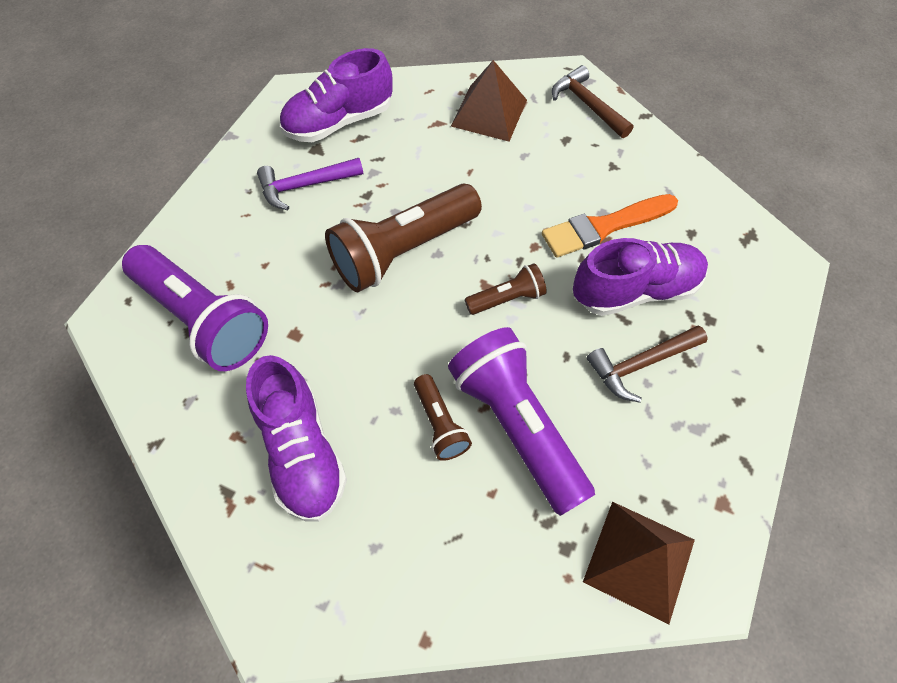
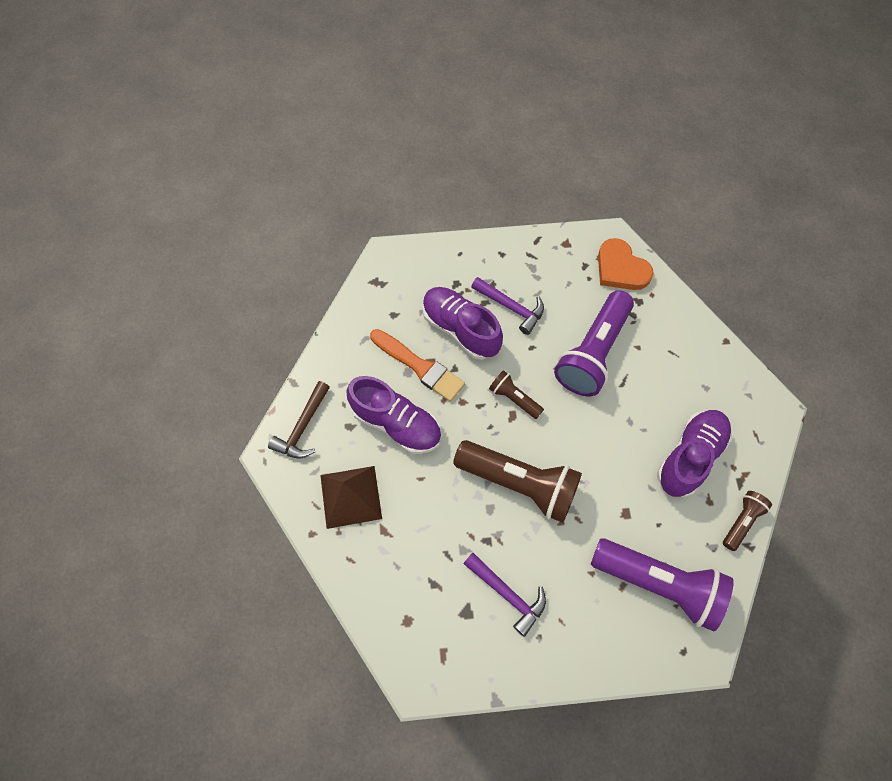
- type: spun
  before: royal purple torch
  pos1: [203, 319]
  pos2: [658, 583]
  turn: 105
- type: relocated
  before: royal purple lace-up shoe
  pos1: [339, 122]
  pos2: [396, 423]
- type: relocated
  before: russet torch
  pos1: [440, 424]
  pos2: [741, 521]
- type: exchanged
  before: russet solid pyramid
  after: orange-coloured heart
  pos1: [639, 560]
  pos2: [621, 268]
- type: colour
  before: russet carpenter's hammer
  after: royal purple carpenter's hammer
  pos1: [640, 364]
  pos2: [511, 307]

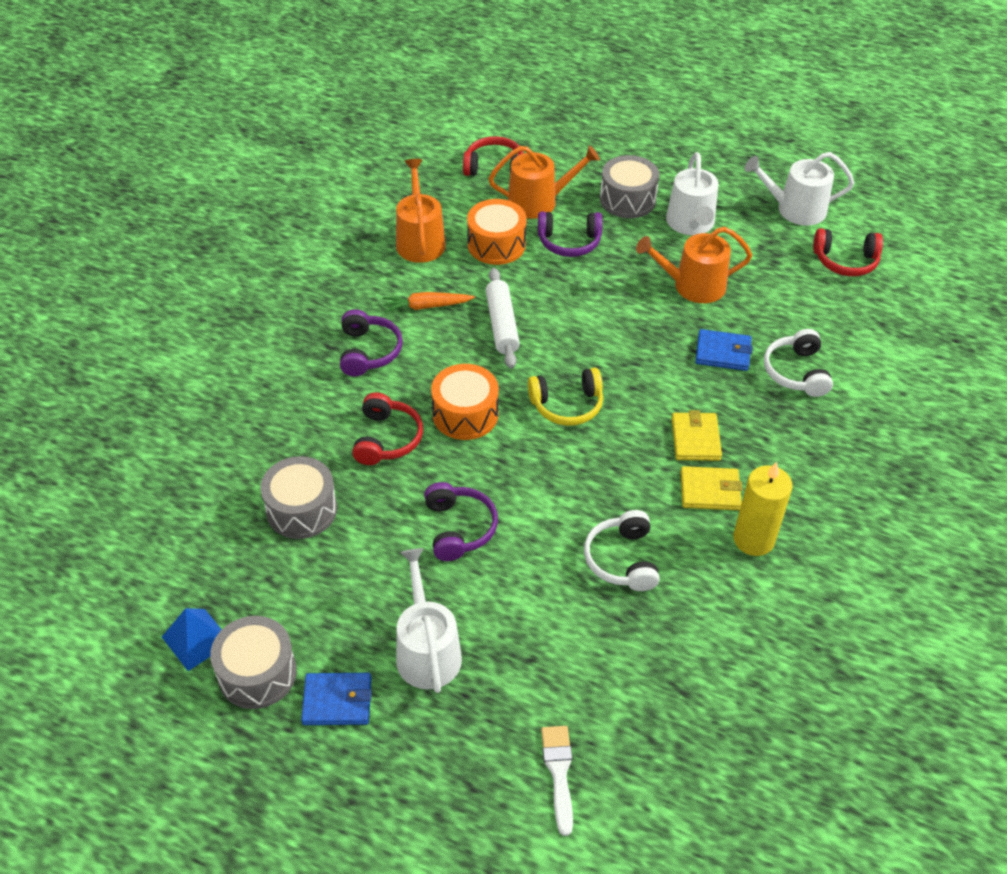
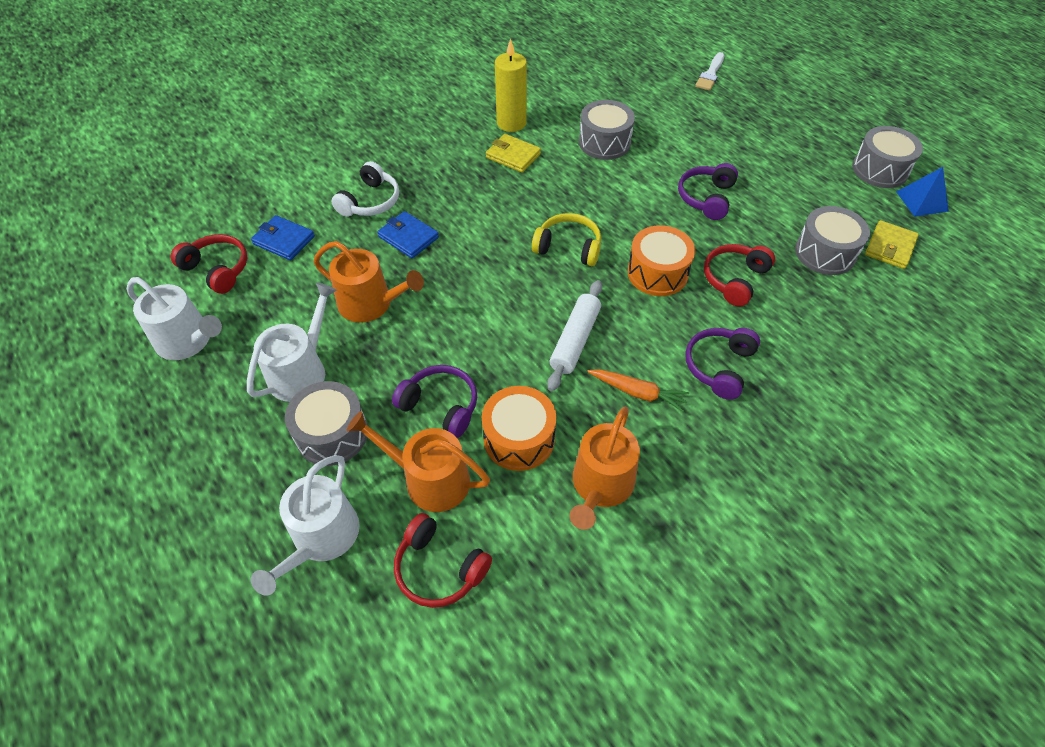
- type: relocated
  before: cobalt billfold
  pos1: [337, 701]
  pos2: [284, 240]
- type: relocated
  before: pure white watering can
  pos1: [427, 651]
  pos2: [321, 538]
- type: exchanged
  before: pure white over-ear headphones
  after: ash-grey snare drum
  pos1: [622, 559]
  pos2: [604, 142]
- type: relocated
  before: golden billfold
  pos1: [695, 439]
  pos2: [890, 247]

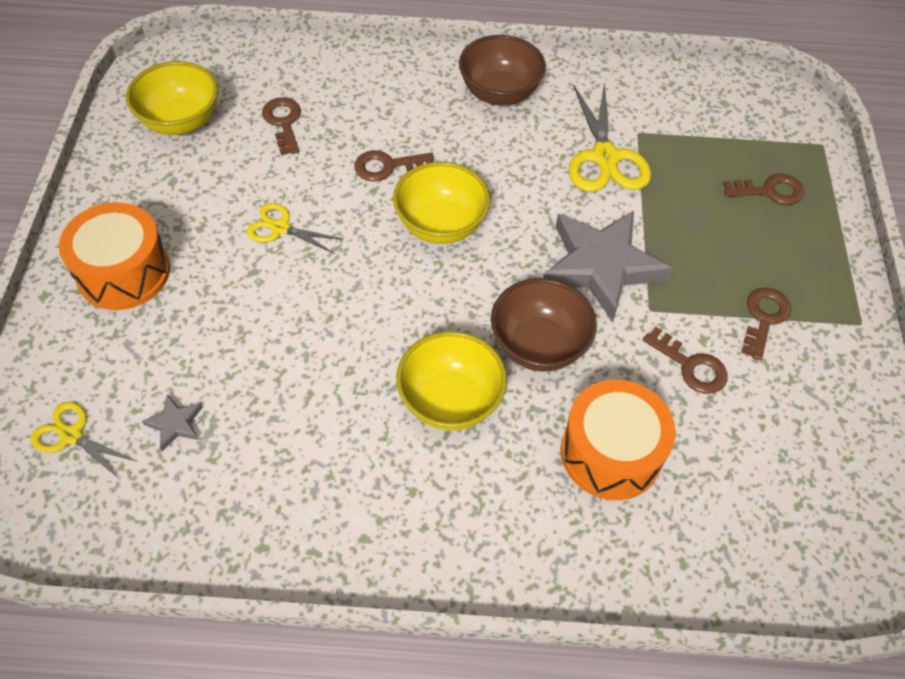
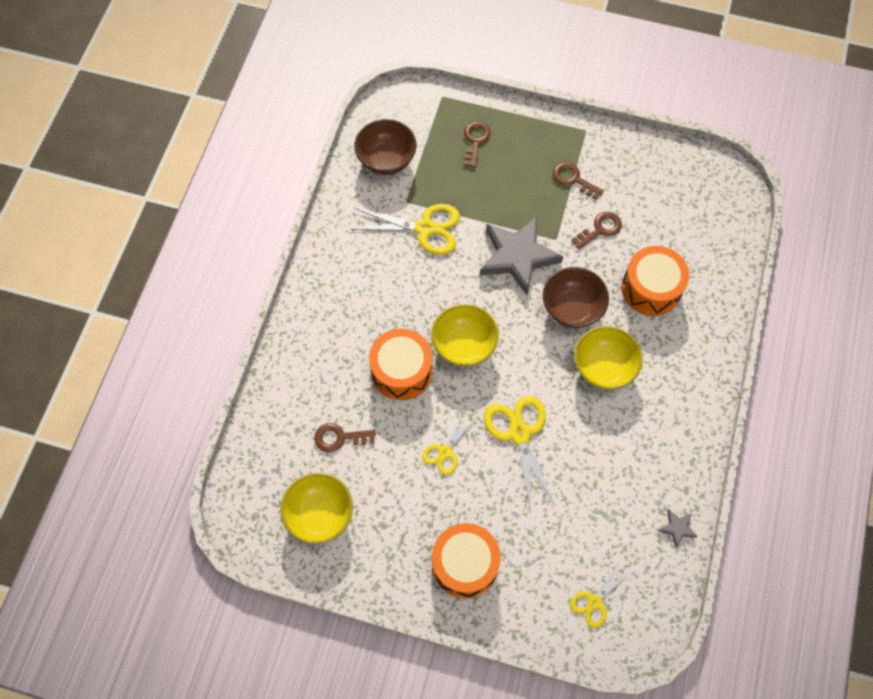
- type: relocated
  before: ash-grey five-pointed star
  pos1: [175, 424]
  pos2: [677, 528]
- type: exchanged
  before: russet key
  after: orange-coloured snare drum
  pos1: [387, 166]
  pos2: [402, 371]
- type: relocated
  before: russet deep dish
  pos1: [499, 93]
  pos2: [386, 160]
- type: appeared
  after: golden scissors
  pos2: [519, 433]

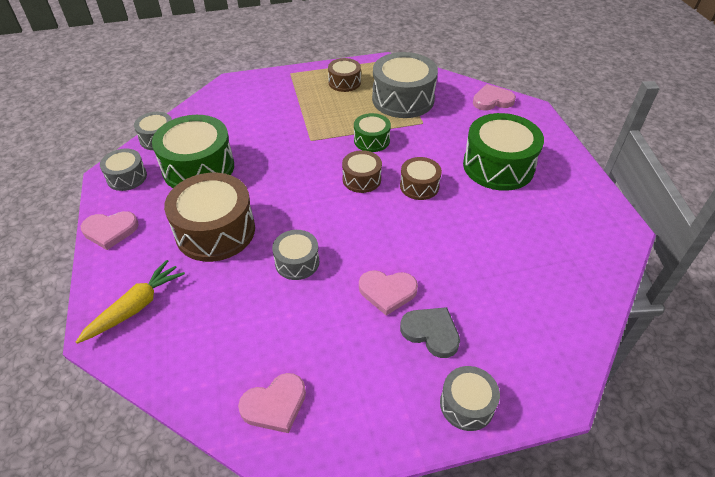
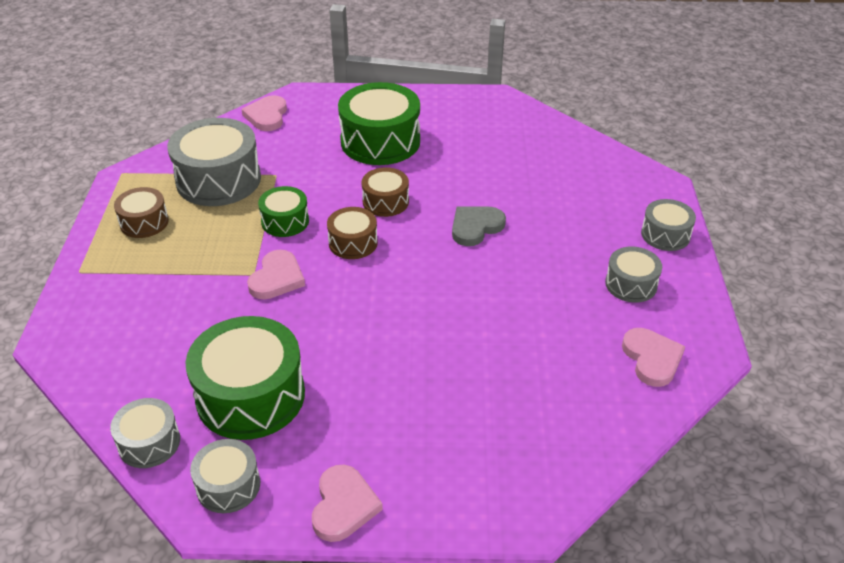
- type: missing
  before: golden toy carrot
  pos1: [135, 307]
- type: missing
  before: russet snare drum
  pos1: [215, 231]
- type: relocated
  before: ash-grey snare drum
  pos1: [297, 262]
  pos2: [631, 284]
- type: relocated
  before: rose-pink heart
  pos1: [387, 292]
  pos2: [277, 278]
- type: relocated
  before: ash-grey heart
  pos1: [431, 332]
  pos2: [475, 227]

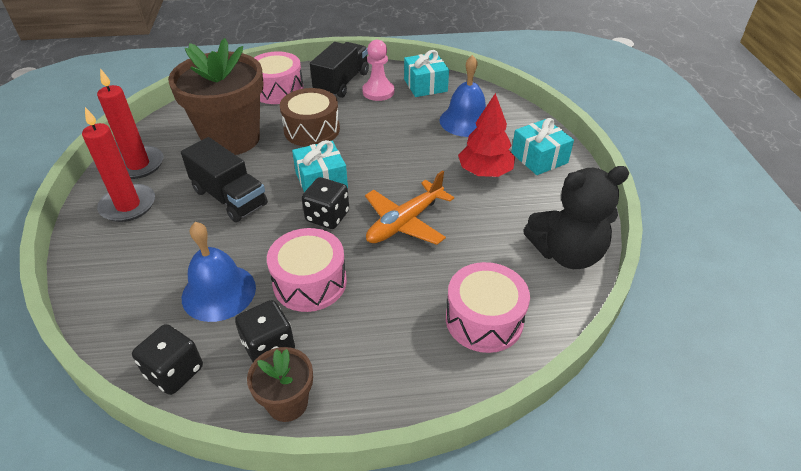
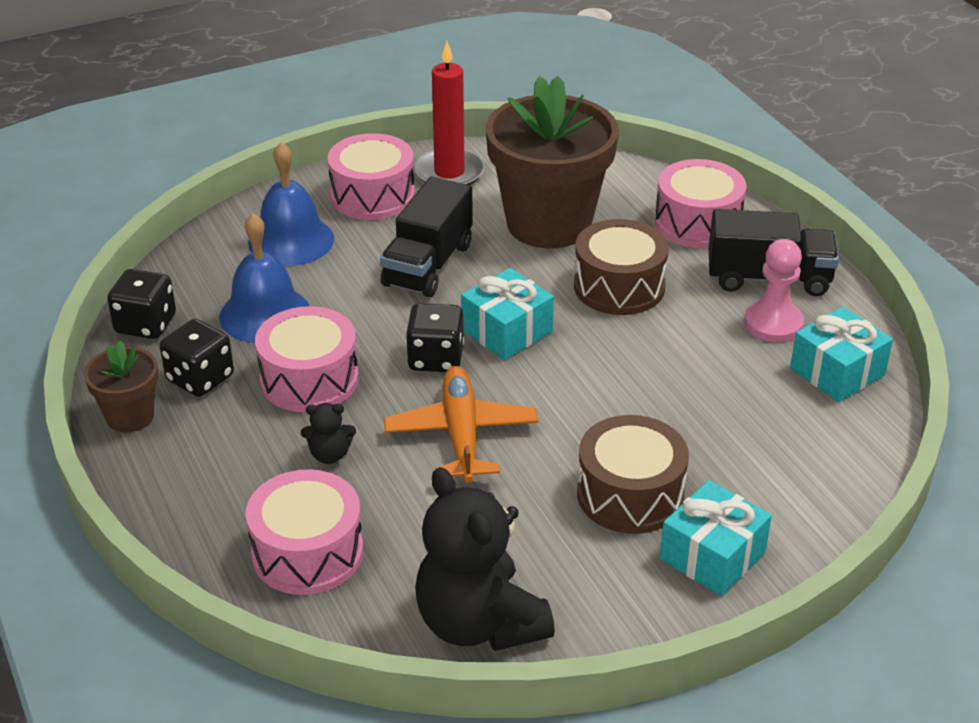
- type: exchanged
  before: scarlet candle
  after: rose-pink snare drum
  pos1: [128, 205]
  pos2: [372, 196]
- type: spun
  before: orange-coloured toy plane
  pos1: [405, 222]
  pos2: [461, 434]
  turn: 60
- type: relocated
  before: cobalt bell
  pos1: [466, 121]
  pos2: [291, 240]
- type: exchanged
  before: scarlet fir tree
  after: russet snare drum
  pos1: [485, 172]
  pos2: [630, 494]
- type: appeared
  after: jet-black stuffed bear
  pos2: [329, 455]

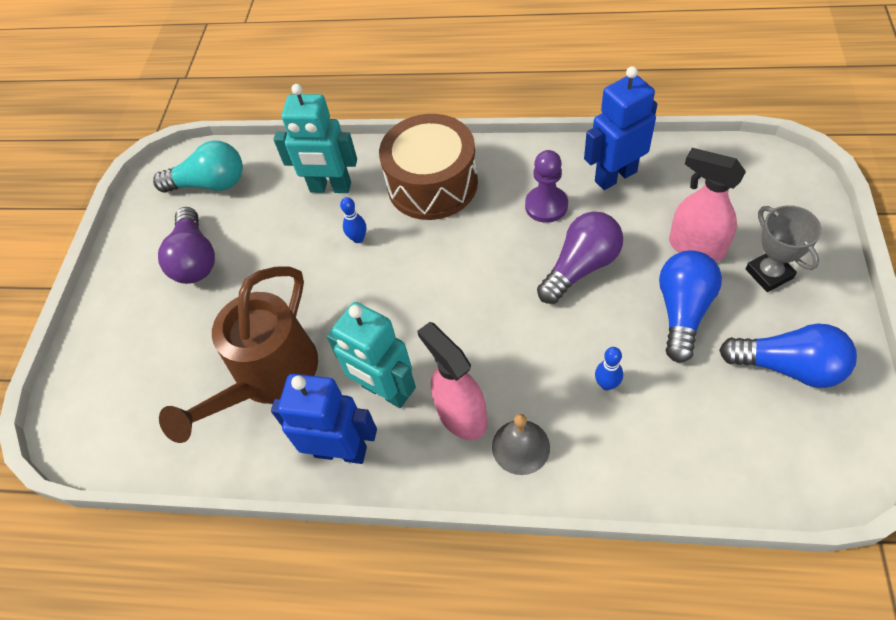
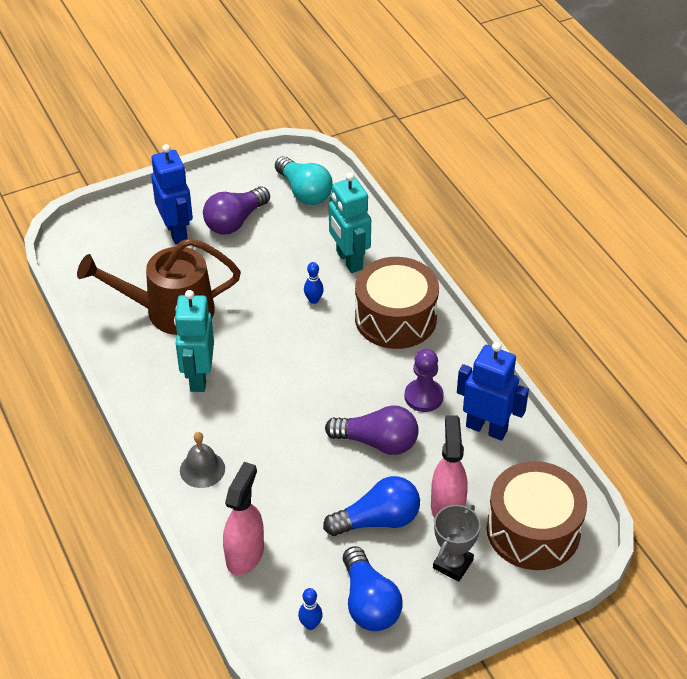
- type: relocated
  before: cobalt robot figure
  pos1: [341, 451]
  pos2: [177, 232]
- type: relocated
  before: rose-pink sprayer
  pos1: [461, 415]
  pos2: [245, 554]
- type: relocated
  before: cobalt skittle
  pos1: [606, 384]
  pos2: [310, 624]
- type: appeared
  after: russet snare drum
  pos2: [533, 530]

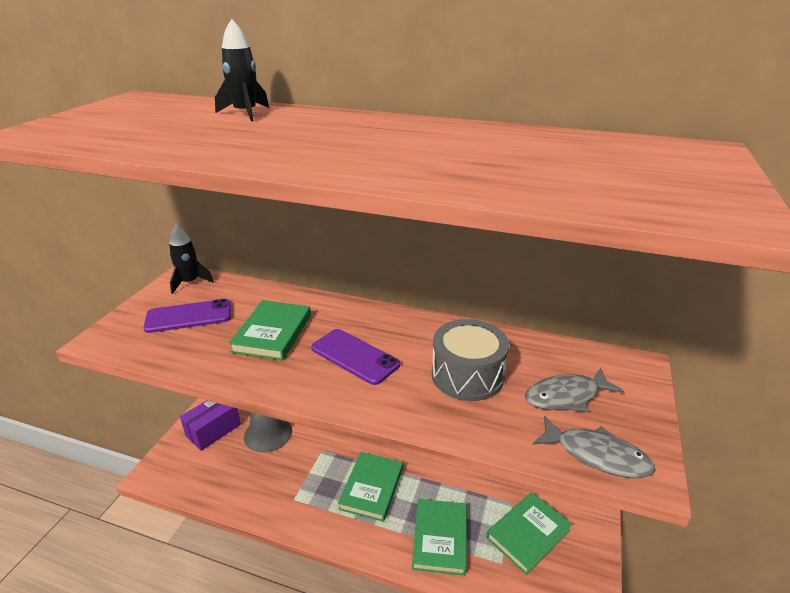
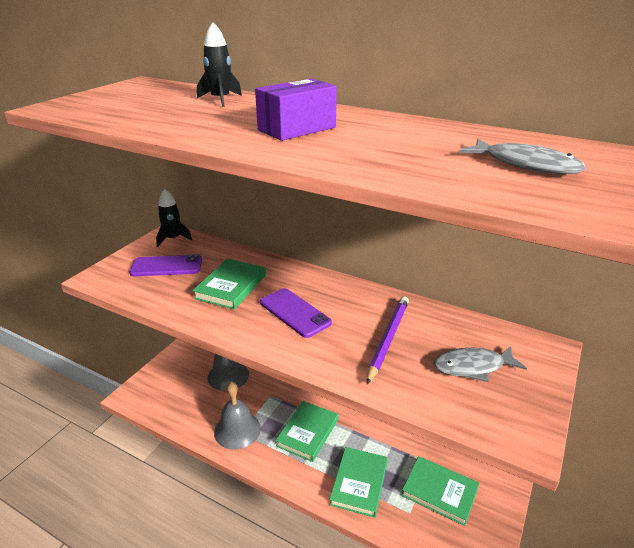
- type: relocated
  before: royal purple package
  pos1: [213, 430]
  pos2: [297, 129]
- type: exchanged
  before: ash-grey snare drum
  after: royal purple pencil
  pos1: [467, 375]
  pos2: [388, 339]
- type: spun
  before: leaf-green hardback
  pos1: [528, 534]
  pos2: [439, 492]
  turn: 60
- type: relocated
  before: ash-grey fish figure
  pos1: [597, 455]
  pos2: [525, 165]
- type: appeared
  after: ash-grey bell
  pos2: [237, 430]

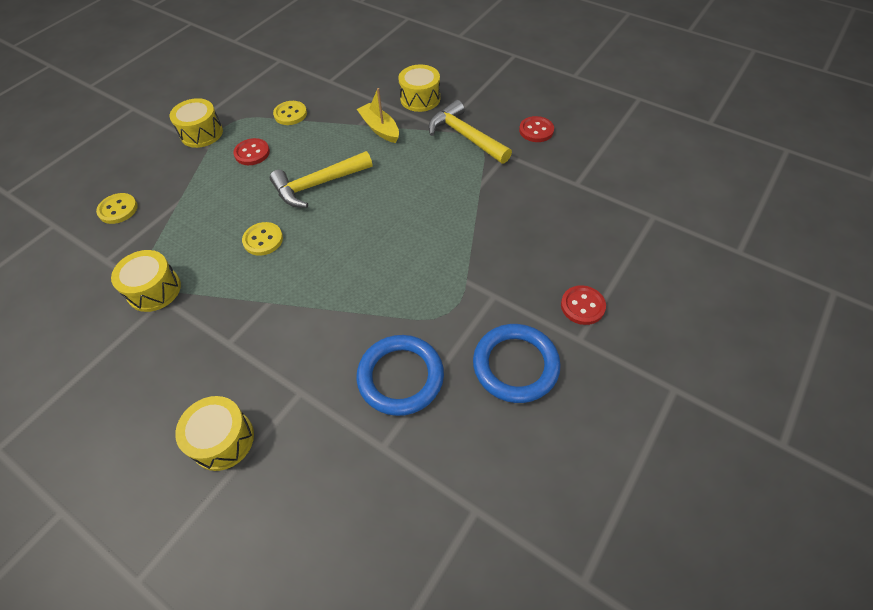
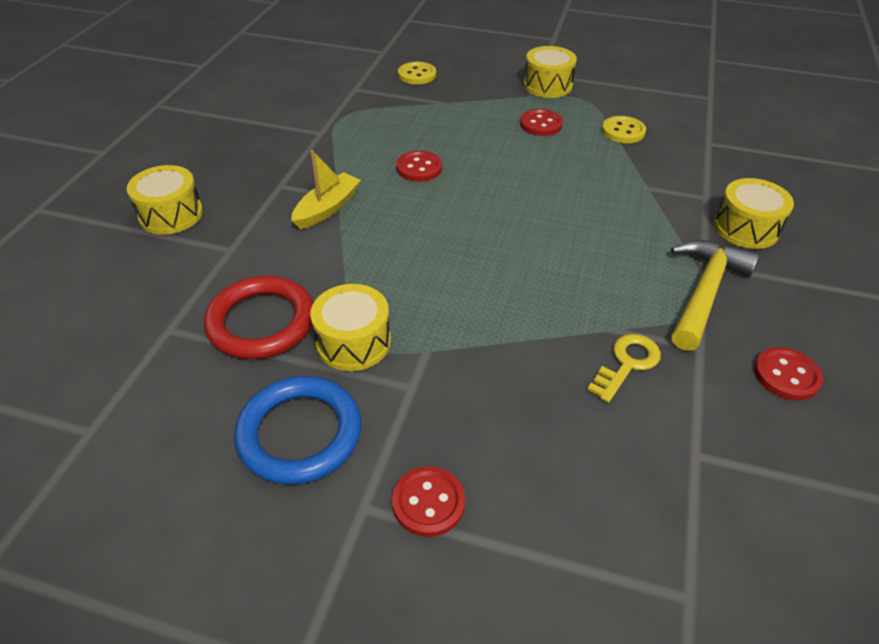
- type: relocated
  before: golden snare drum
  pos1: [154, 290]
  pos2: [353, 342]
- type: colour
  before: golden shirt button
  after: scarlet shirt button
  pos1: [263, 240]
  pos2: [419, 168]
- type: missing
  before: golden carpenter's hammer
  pos1: [317, 185]
- type: colour
  before: cobalt hoop
  after: scarlet hoop
  pos1: [400, 377]
  pos2: [261, 322]
- type: relocated
  before: golden toy boat
  pos1: [379, 128]
  pos2: [327, 208]
- type: appeared
  after: golden key
  pos2: [627, 363]

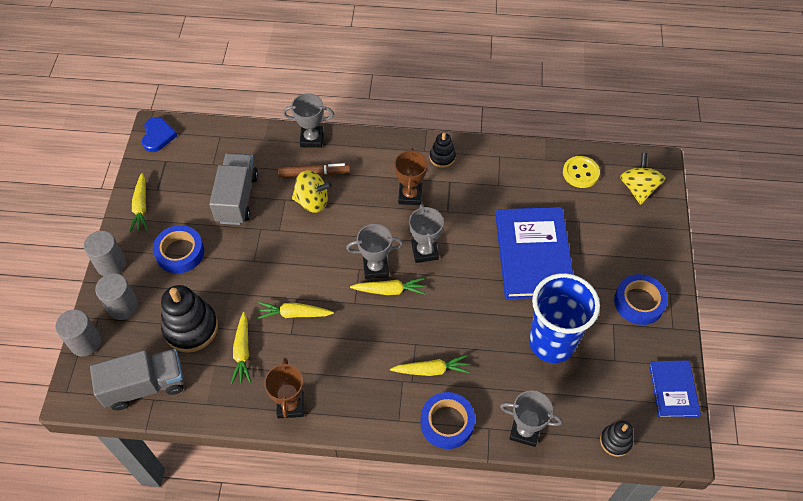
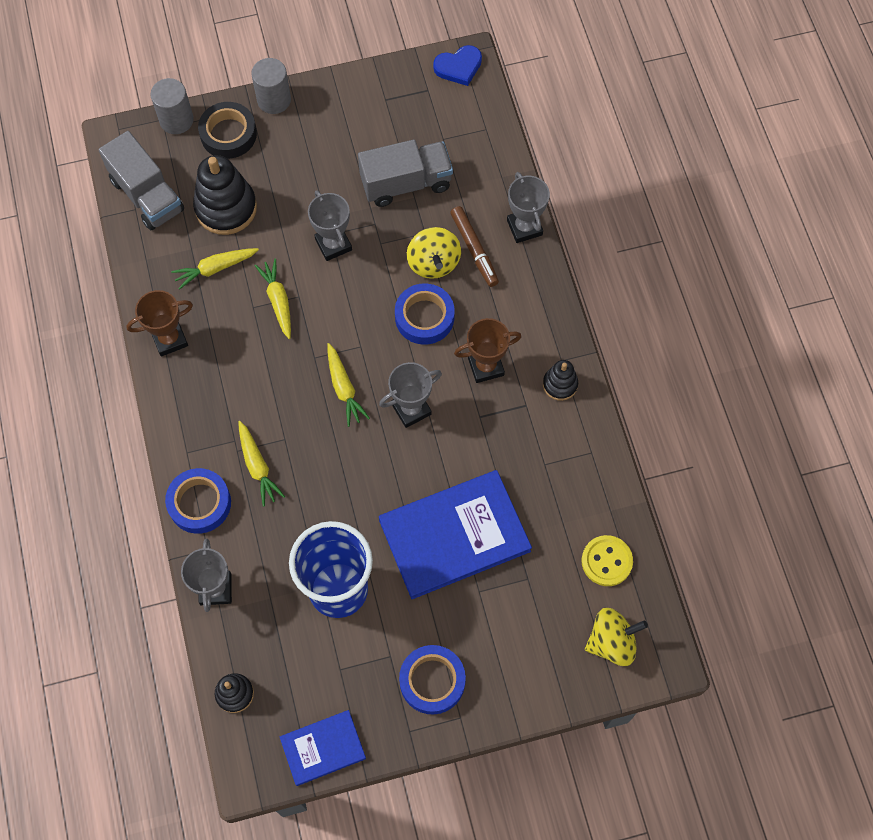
- type: exchanged
  before: ash-grey solid cylinder
  after: jet-black roll of tape
  pos1: [123, 306]
  pos2: [228, 134]
- type: missing
  before: golden toy carrot
  pos1: [141, 207]
- type: relocated
  before: cobalt roll of tape
  pos1: [180, 252]
  pos2: [424, 317]
- type: relocated
  before: ash-grey trophy
  pos1: [375, 268]
  pos2: [333, 244]

